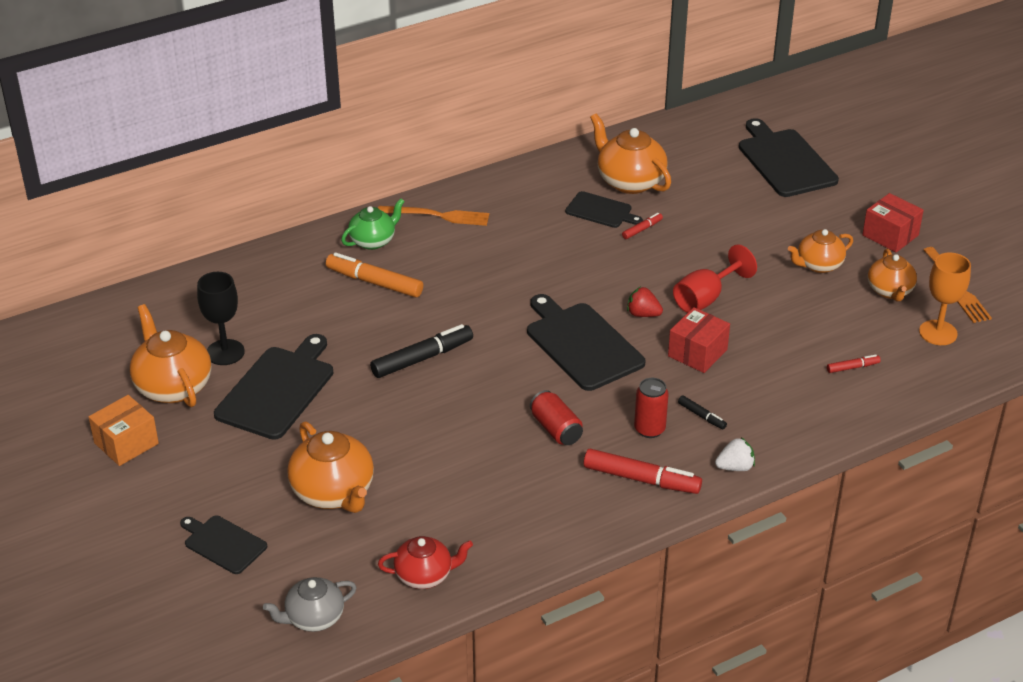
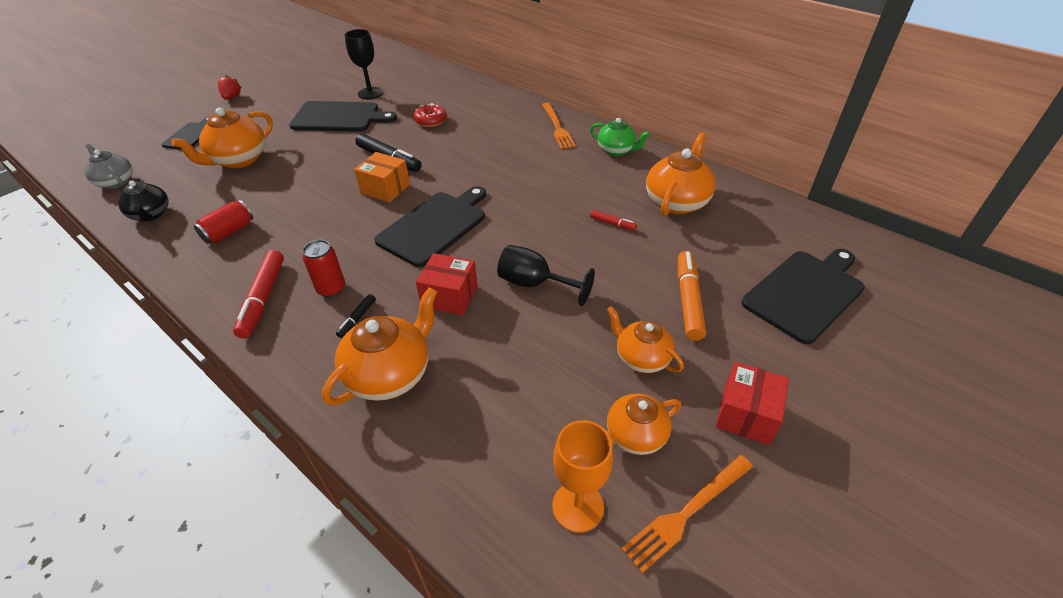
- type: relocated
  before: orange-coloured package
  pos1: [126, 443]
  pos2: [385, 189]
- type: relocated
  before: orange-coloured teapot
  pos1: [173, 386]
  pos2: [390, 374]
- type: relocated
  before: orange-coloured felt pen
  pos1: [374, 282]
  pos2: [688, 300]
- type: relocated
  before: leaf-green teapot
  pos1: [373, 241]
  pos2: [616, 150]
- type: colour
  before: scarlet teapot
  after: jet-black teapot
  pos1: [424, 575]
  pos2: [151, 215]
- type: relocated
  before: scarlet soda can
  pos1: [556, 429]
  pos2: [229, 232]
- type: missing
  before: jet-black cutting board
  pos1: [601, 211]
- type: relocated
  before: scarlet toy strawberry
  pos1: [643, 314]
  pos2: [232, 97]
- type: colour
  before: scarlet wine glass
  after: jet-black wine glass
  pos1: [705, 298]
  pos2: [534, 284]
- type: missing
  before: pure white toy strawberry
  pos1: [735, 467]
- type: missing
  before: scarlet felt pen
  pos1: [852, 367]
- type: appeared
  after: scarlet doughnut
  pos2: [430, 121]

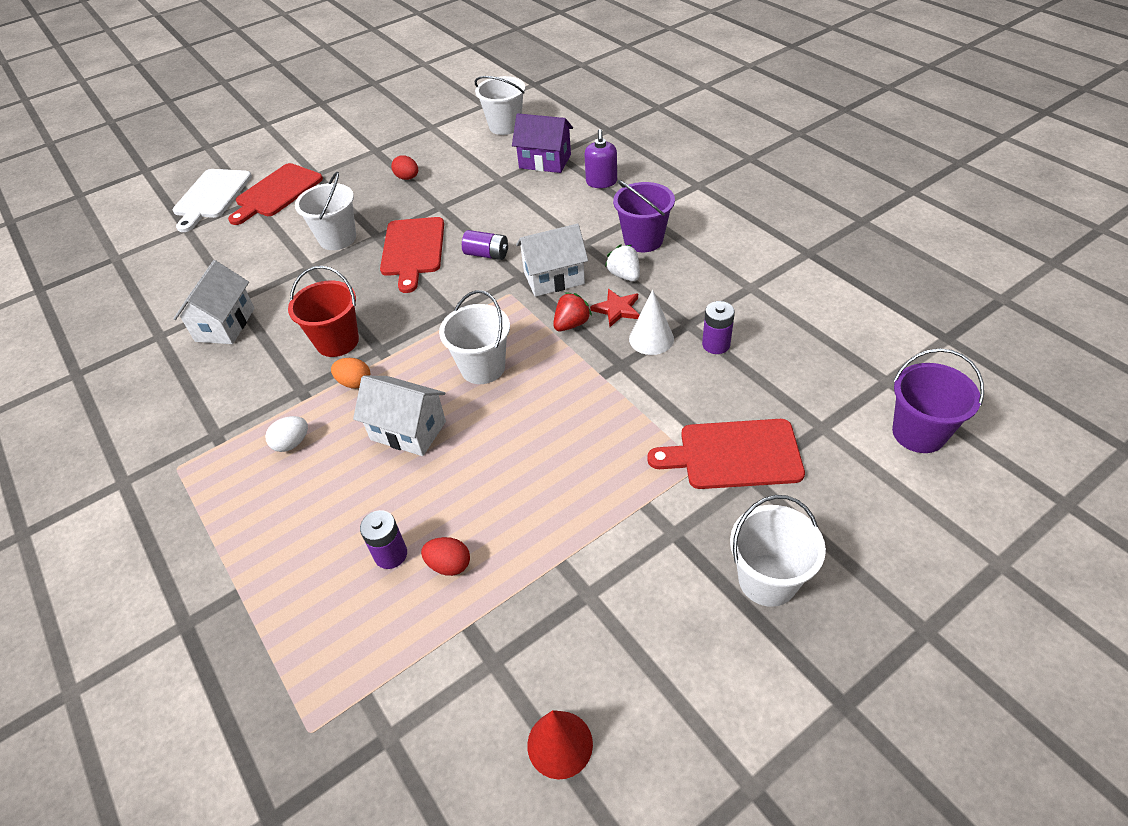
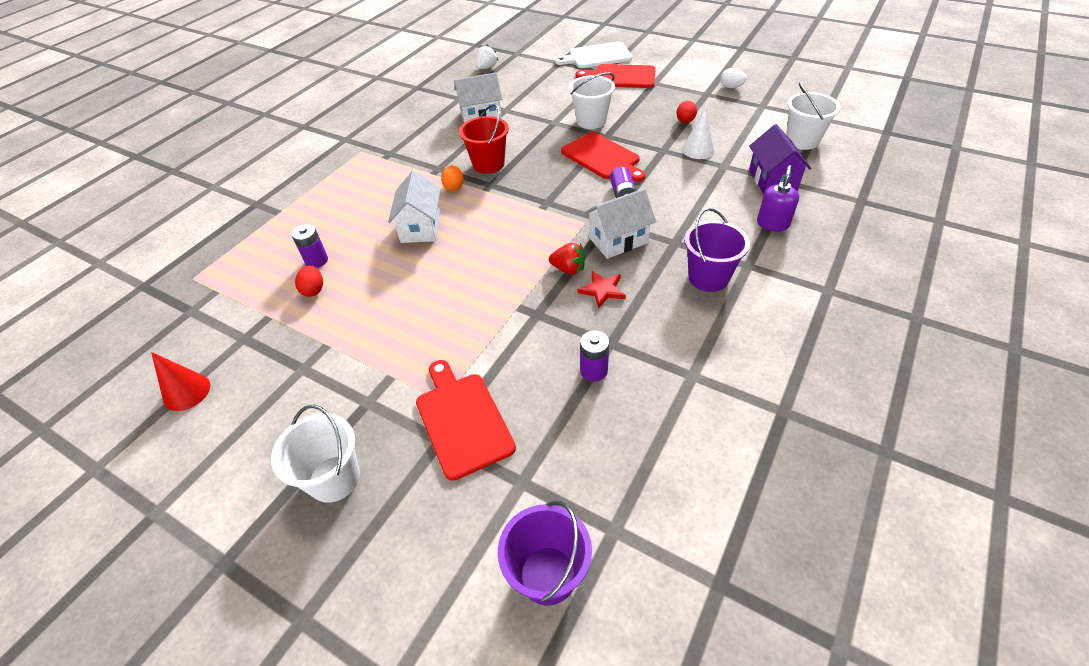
- type: relocated
  before: pure white toy egg
  pos1: [292, 443]
  pos2: [731, 87]
- type: spun
  before: scarlet cutting board
  pos1: [413, 250]
  pos2: [602, 157]
  turn: -105
- type: missing
  before: pure white pail
  pos1: [483, 367]
- type: spun
  before: pure white toy house
  pos1: [554, 278]
  pos2: [618, 240]
  turn: -75
- type: spun
  before: royal purple soap dispenser
  pos1: [601, 182]
  pos2: [773, 223]
  turn: 135
- type: relocated
  before: pure white toy strawberry
  pos1: [624, 275]
  pos2: [486, 67]
- type: relocated
  before: pure white solid cone
  pos1: [651, 339]
  pos2: [698, 150]

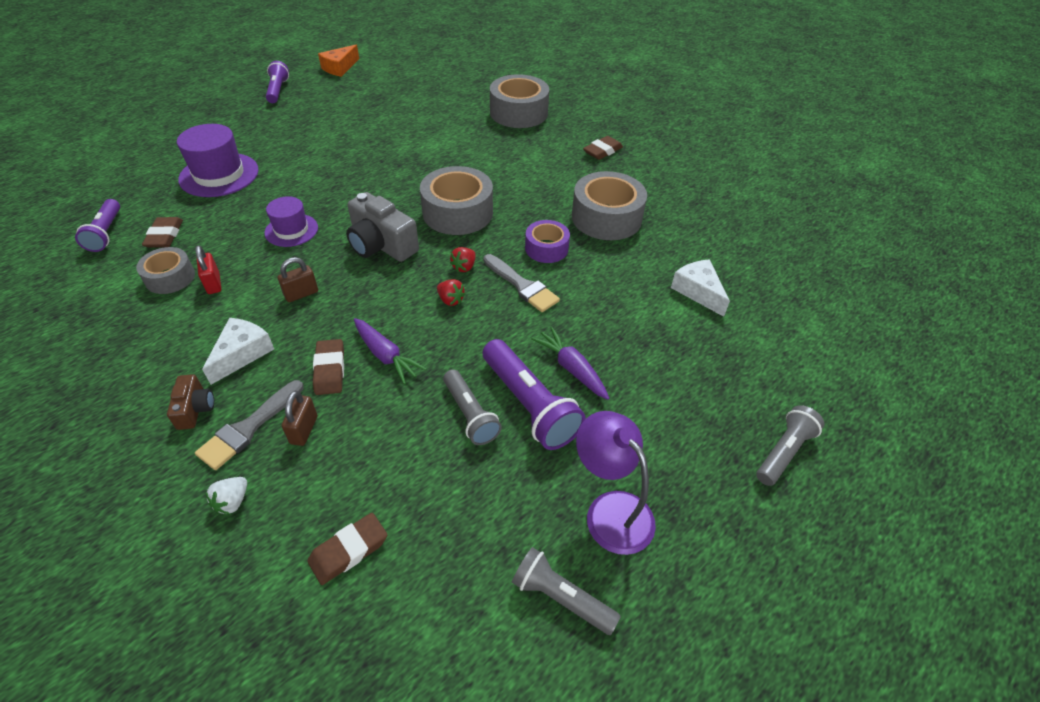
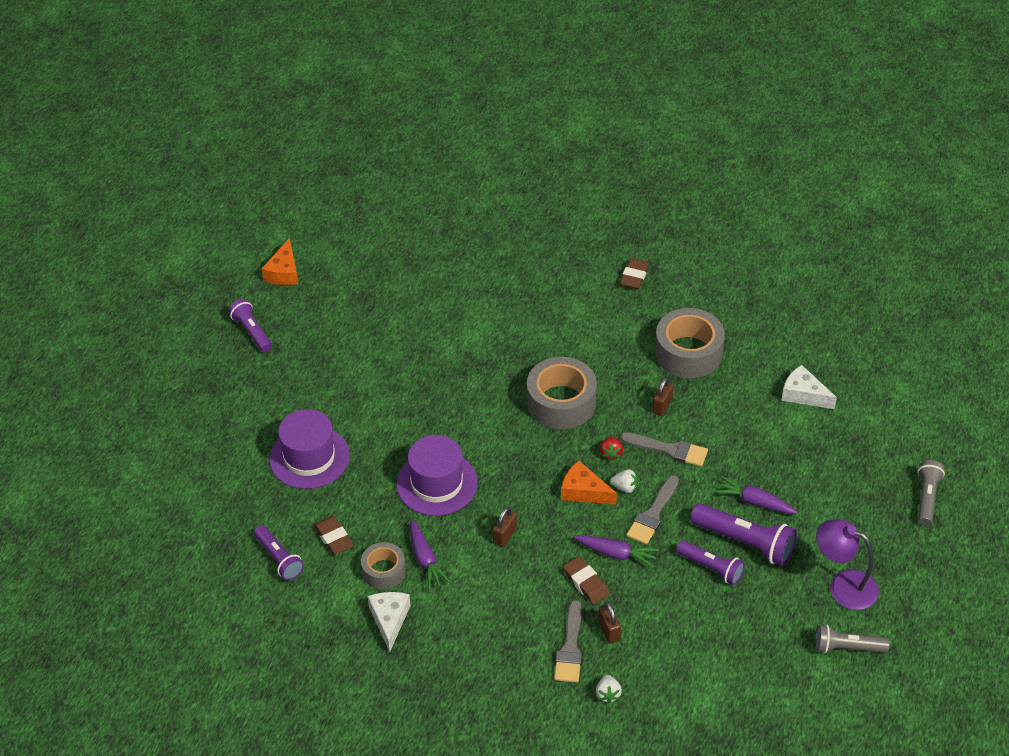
- type: missing
  before: russet compact camera
  pos1: [195, 409]
- type: exchanged
  before: scarlet padlock
  after: royal purple toy carrot
  pos1: [213, 283]
  pos2: [425, 559]
- type: relocated
  before: pure white cheese
  pos1: [242, 354]
  pos2: [389, 620]
- type: size
  before: royal purple tall hat
  pos1: [291, 230]
  pos2: [437, 483]
  scale: 1.6
- type: missing
  before: russet pencil eraser
  pos1: [349, 551]
- type: missing
  before: ash-grey compact camera
  pos1: [381, 245]
- type: colour
  before: scarlet toy strawberry
  after: pure white toy strawberry
  pos1: [450, 300]
  pos2: [625, 487]
- type: colour
  before: ash-grey torch
  after: royal purple torch
  pos1: [470, 415]
  pos2: [711, 568]
- type: missing
  before: ash-grey roll of tape
  pos1: [518, 113]
- type: exchanged
  before: royal purple roll of tape
  after: russet padlock
  pos1: [546, 248]
  pos2: [662, 406]
- type: appeared
  after: orange-coloured cheese
  pos2: [583, 491]
- type: appeared
  after: ash-grey paintbrush
  pos2: [653, 514]

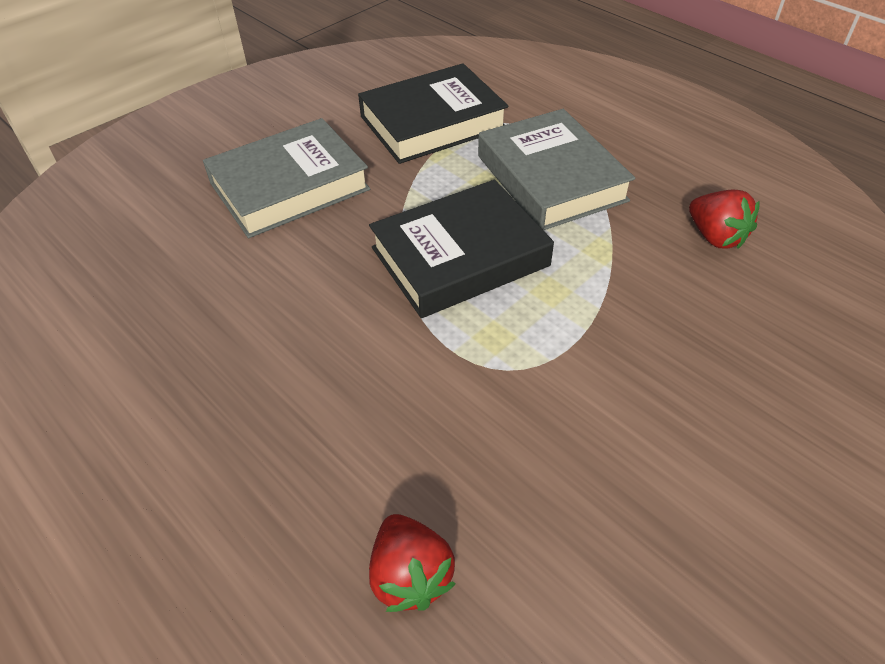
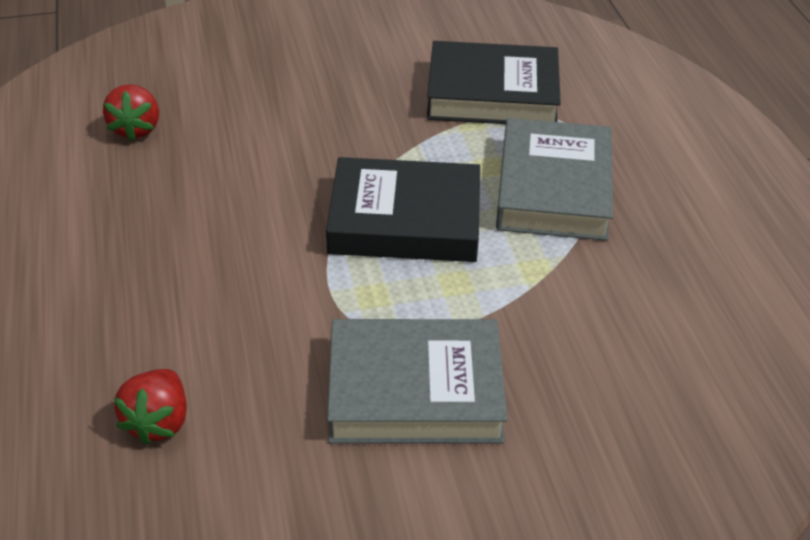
- type: relocated
  before: ash-grey hardback
  pos1: [289, 186]
  pos2: [415, 391]
- type: relocated
  before: scarlet toy strawberry
  pos1: [715, 237]
  pos2: [136, 129]

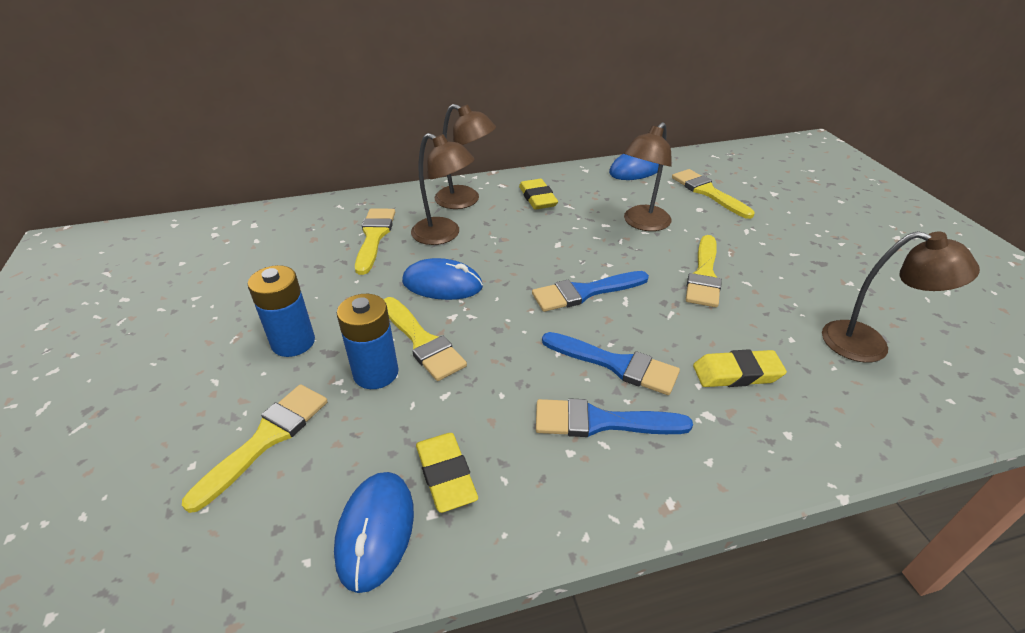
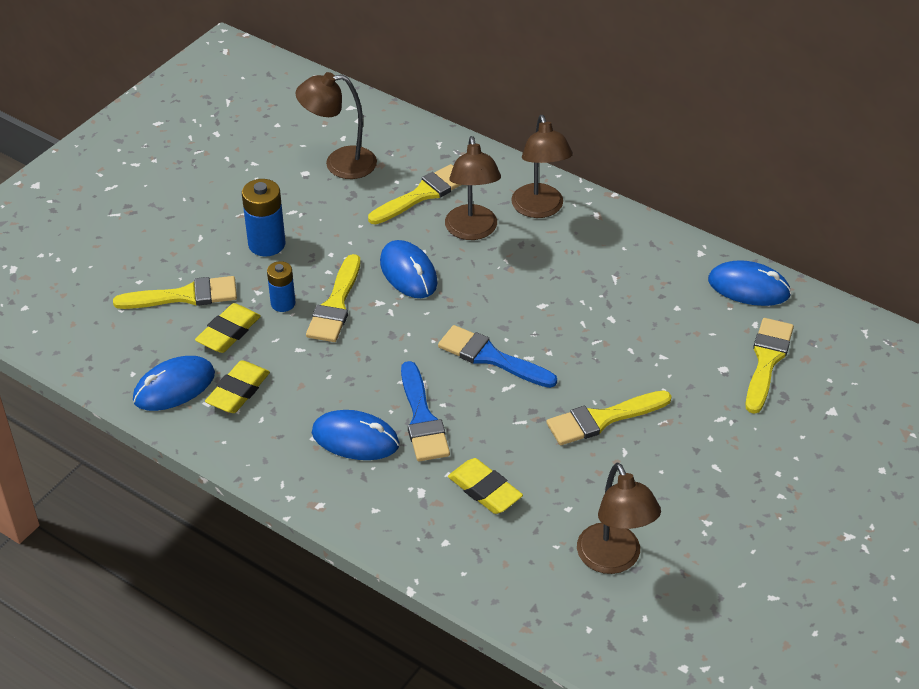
- type: size
  before: cobalt AA battery
  pos1: [376, 373]
  pos2: [283, 303]
  scale: 0.64
- type: relocated
  before: golden pencil eraser
  pos1: [537, 198]
  pos2: [228, 332]
- type: exchanged
  before: cobalt paintbrush
  after: cobalt PC mouse
  pos1: [601, 422]
  pos2: [355, 439]
- type: relocated
  before: russet reading lamp
  pos1: [642, 223]
  pos2: [339, 163]

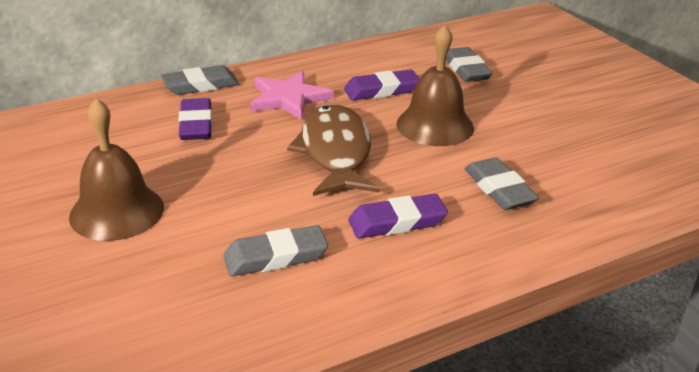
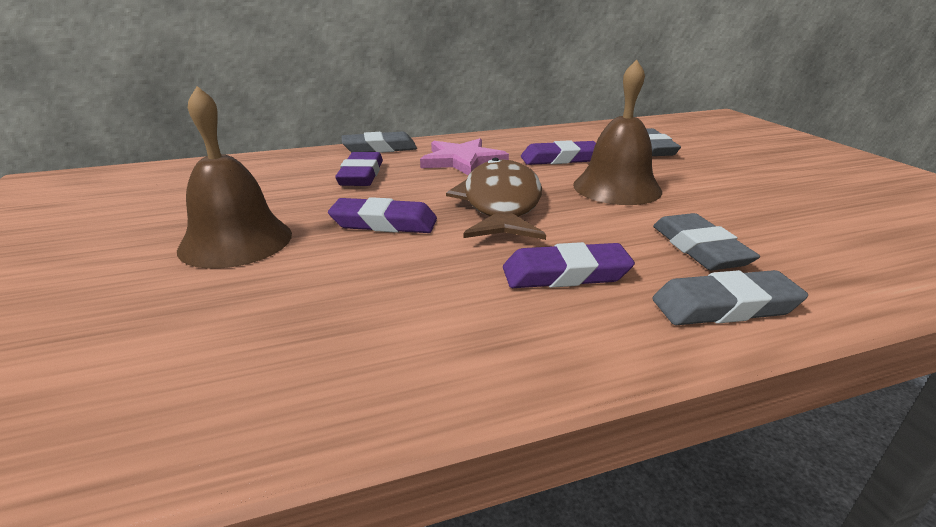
- type: relocated
  before: ash-grey pencil eraser
  pos1: [275, 257]
  pos2: [724, 306]
- type: appeared
  after: royal purple pencil eraser
  pos2: [384, 223]

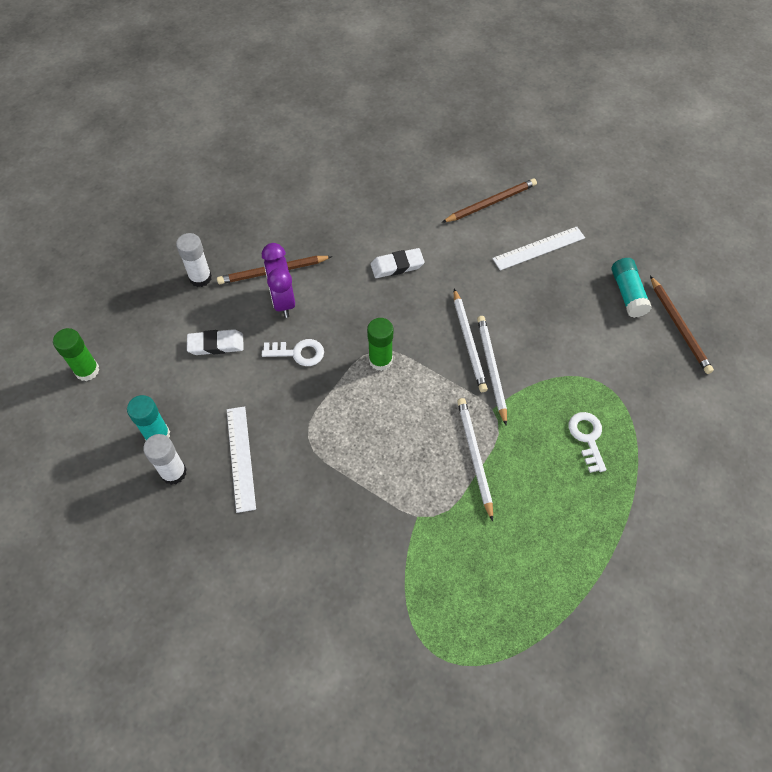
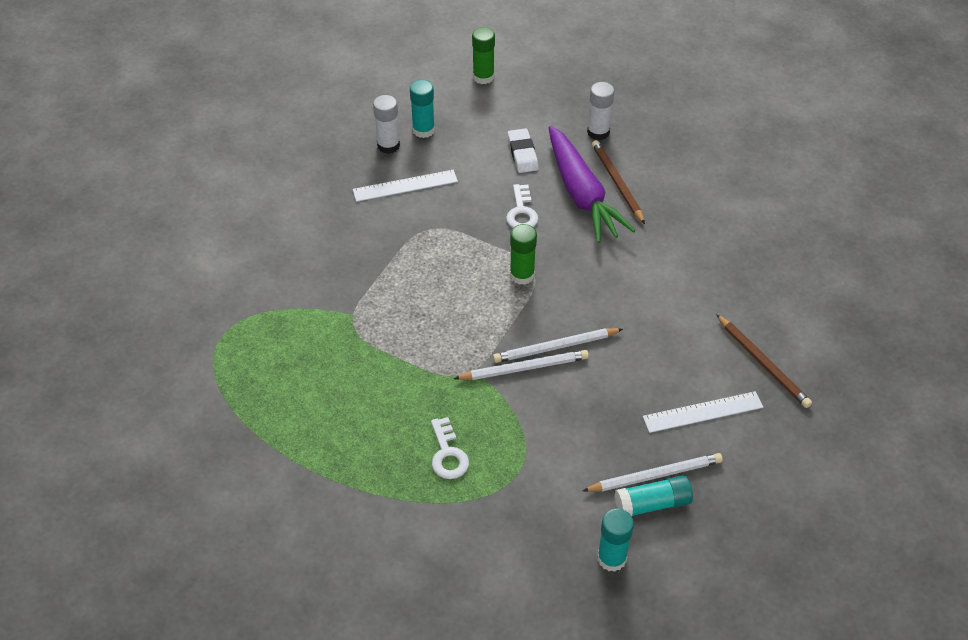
- type: exchanged
  before: royal purple alarm clock
  after: royal purple toy carrot
  pos1: [283, 301]
  pos2: [582, 194]
- type: missing
  before: pure white pencil eraser
  pos1: [397, 266]
- type: relocated
  before: pure white pencil
  pos1: [474, 456]
  pos2: [655, 475]
- type: spun
  before: pure white ruler
  pos1: [539, 248]
  pos2: [703, 412]
  turn: -75
- type: spun
  before: pure white key
  pos1: [587, 437]
  pos2: [448, 454]
  turn: 90
- type: exchanged
  before: russet pencil
  after: teal stick of glue
  pos1: [679, 326]
  pos2: [611, 558]

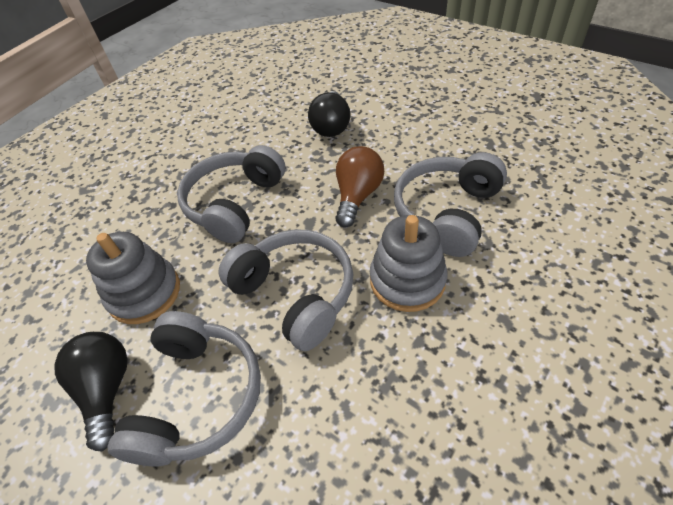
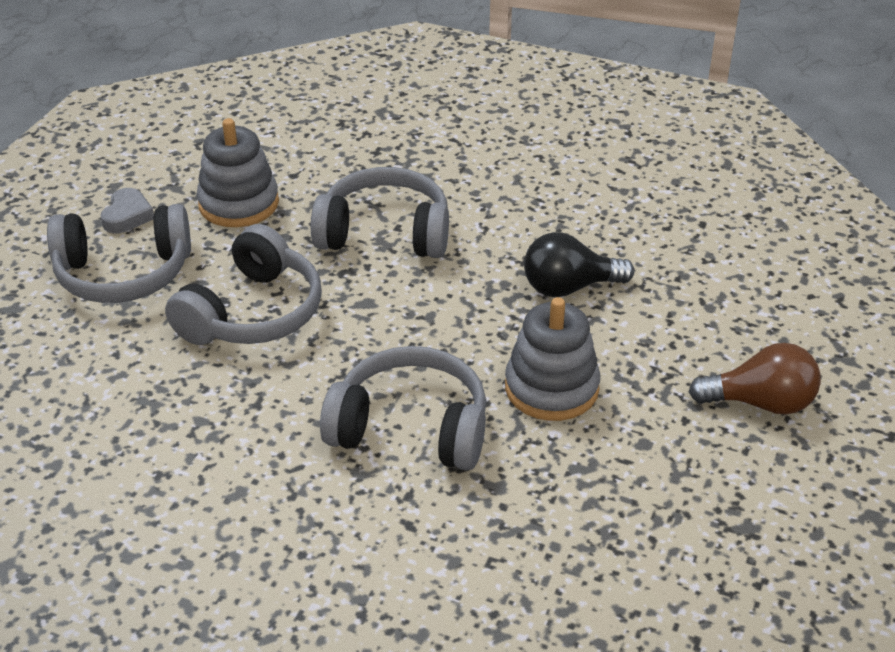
- type: exchanged
  before: jet-black lightbulb
  after: ash-grey heart
  pos1: [107, 389]
  pos2: [127, 216]
- type: relocated
  before: russet lightbulb
  pos1: [357, 196]
  pos2: [760, 403]
- type: relocated
  before: ash-grey stacking rings
  pos1: [407, 280]
  pos2: [551, 388]

